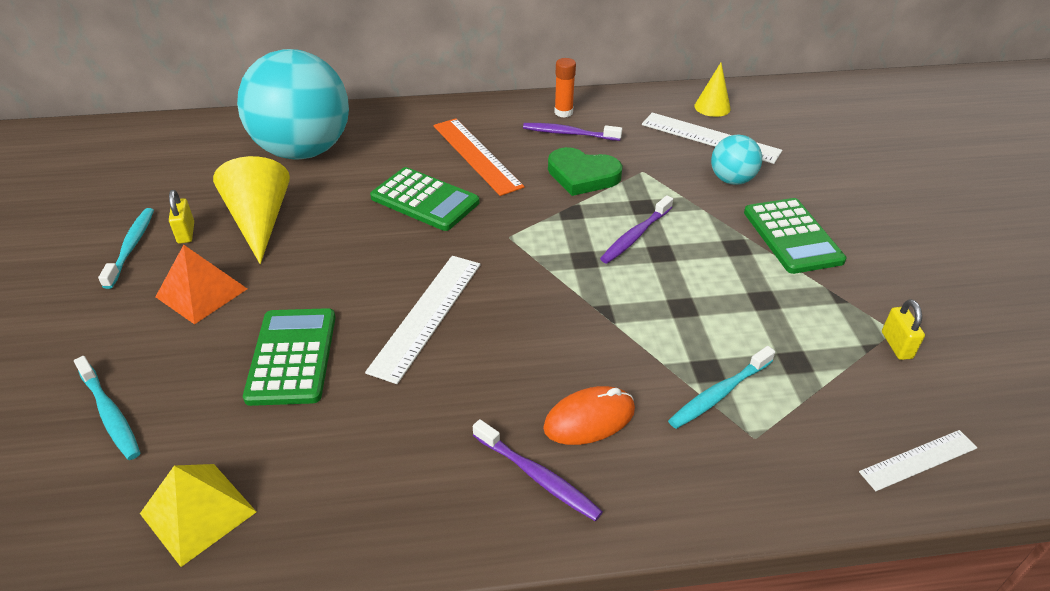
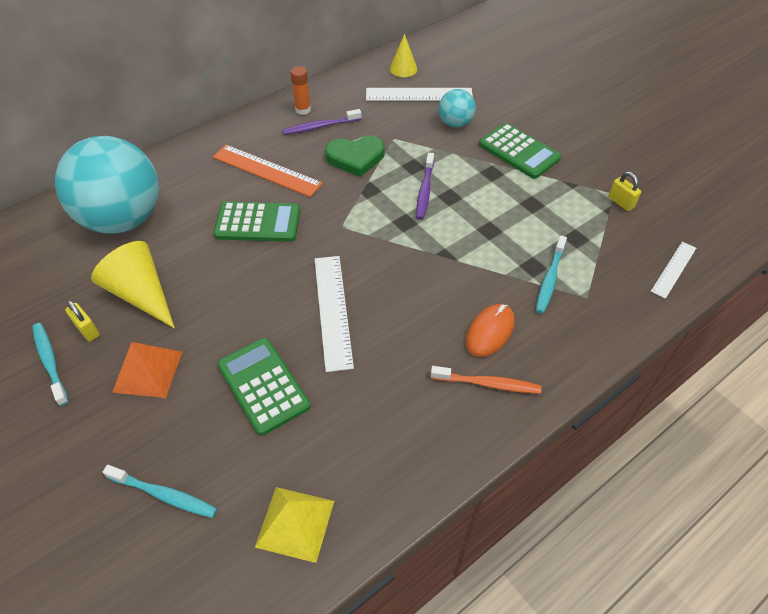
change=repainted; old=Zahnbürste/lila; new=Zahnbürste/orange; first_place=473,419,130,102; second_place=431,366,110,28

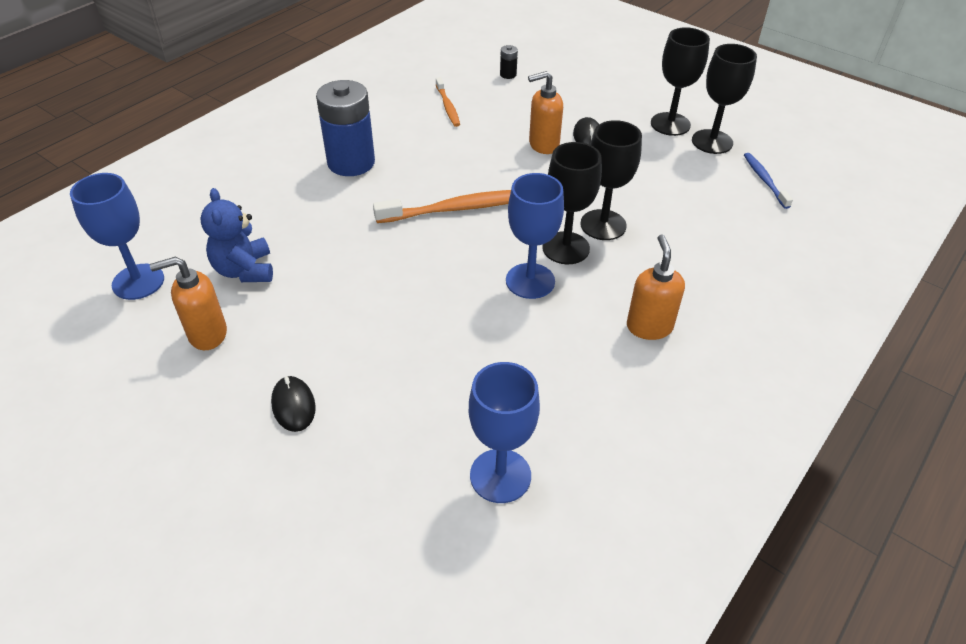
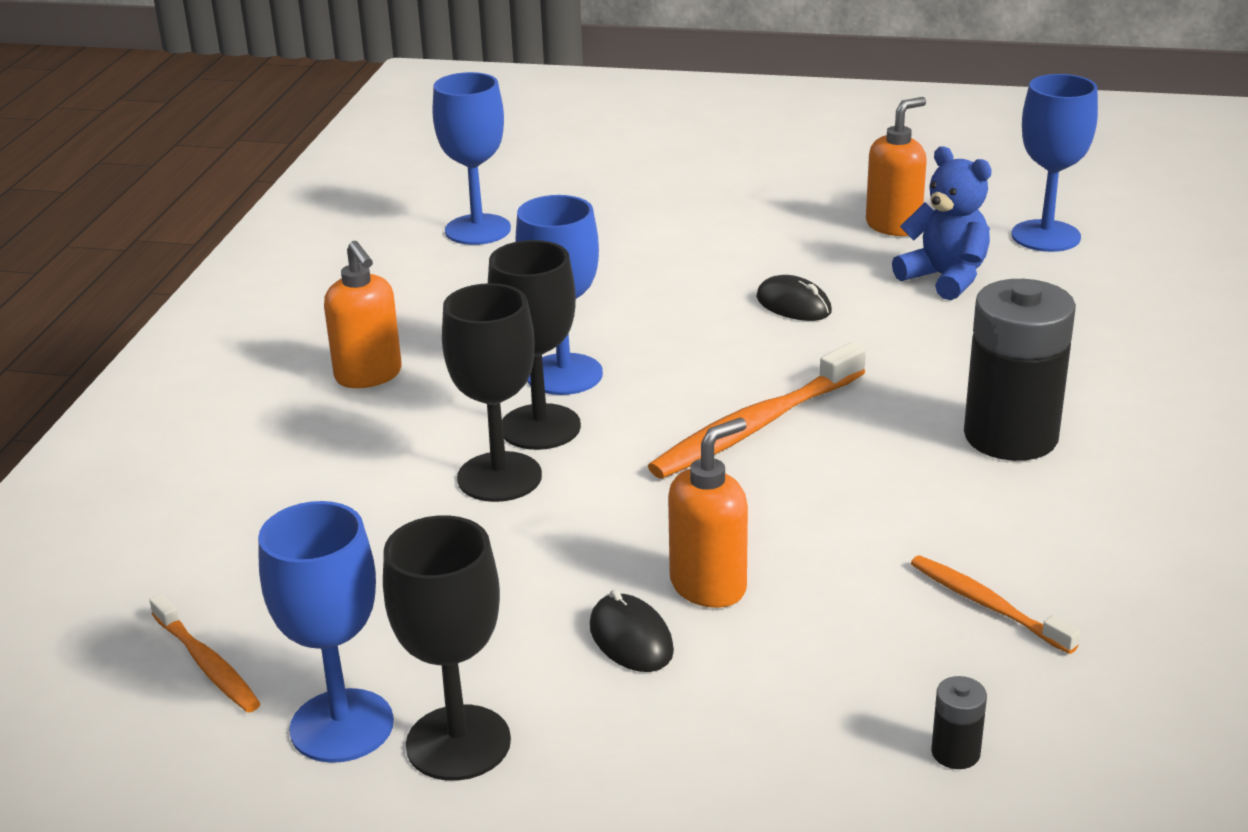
change=repainted; old=Zahnbürste/blau; new=Zahnbürste/orange; first_place=744,153,49,56; second_place=149,594,112,119
change=repainted; old=Kelch/schwarz; new=Kelch/blau; first_place=692,44,65,110; second_place=258,501,136,262
change=shifted; old=Computermaus/schwarz; first_place=271,376,45,56; second_place=756,275,76,46
change=repainted; old=Batterie/blau; new=Batterie/schwarz; first_place=316,80,59,96; second_place=964,279,112,182

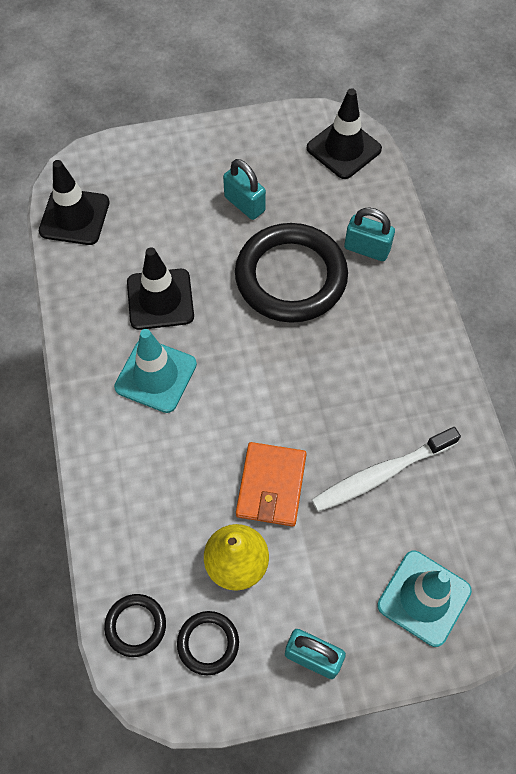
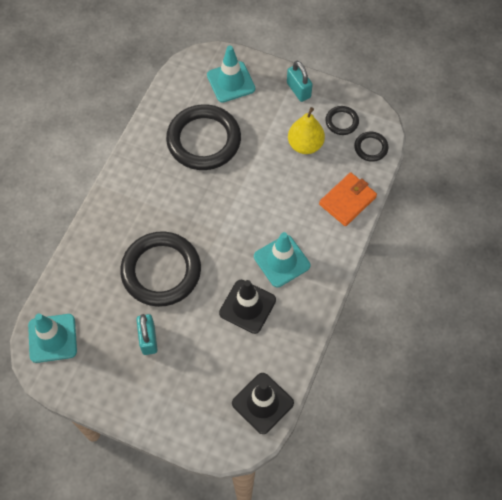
change=repainted; old=Leitkegel/schwarz; new=Leitkegel/türkis; first_place=307,88,75,91; second_place=28,314,49,49
change=swapped; old=Zahnbürste/weiß; new=Ring/schwarz; first_place=312,427,149,85; second_place=166,104,75,66
change=shifted; old=Geldbörse/orange; first_place=236,442,71,84; second_place=319,172,58,54
change=gone; old=Vorhängeschloss/türkis; first_place=344,207,51,54

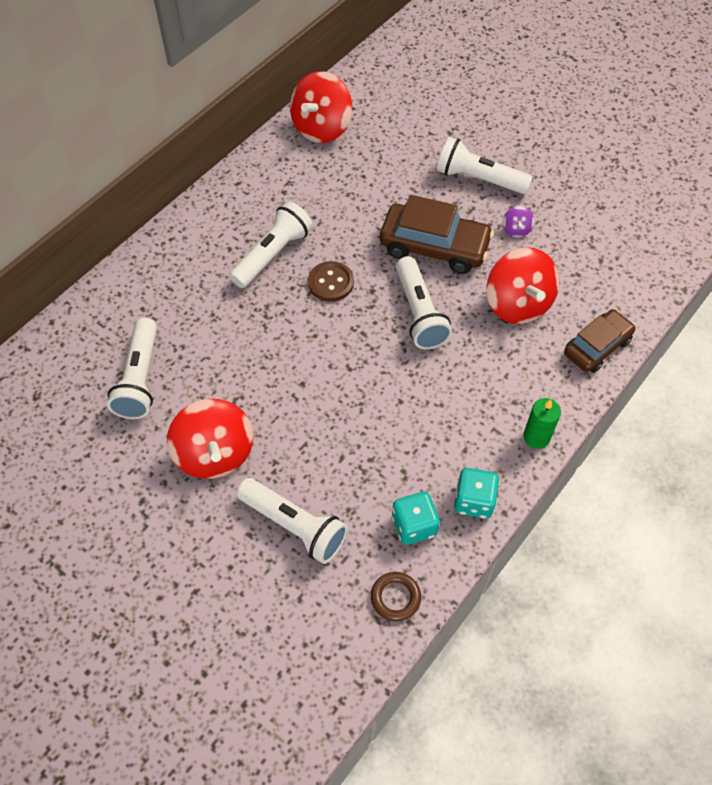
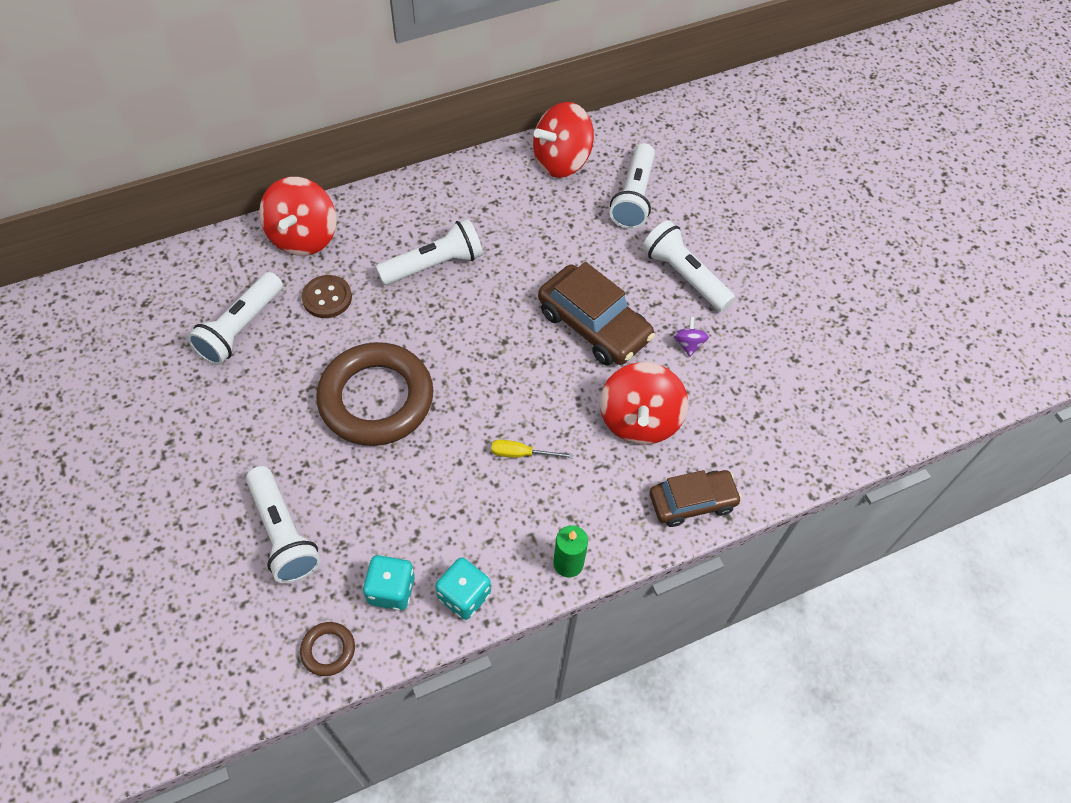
change=shifted; old=Kreisel/rot; first_place=167,399,87,80; second_place=259,177,78,79
change=shifted; old=Knopf/braun; first_place=308,261,46,41; second_place=302,275,50,43
change=new; new=Ring/braun; second_place=316,342,117,104
change=new; new=Schraubenzieher/gelb; second_place=491,440,82,18
change=shifted; old=Taschenlampe/weiß; first_place=396,256,56,93; second_place=610,143,45,86
change=rotated; old=Kreisel/lila; first_place=503,206,31,32; second_place=673,317,36,40; degrees=150

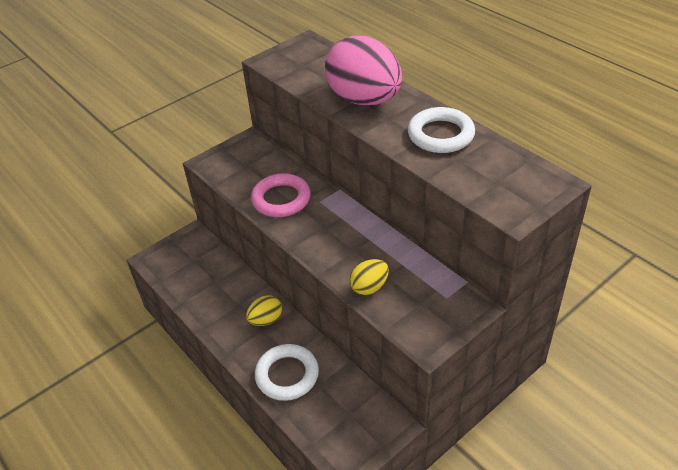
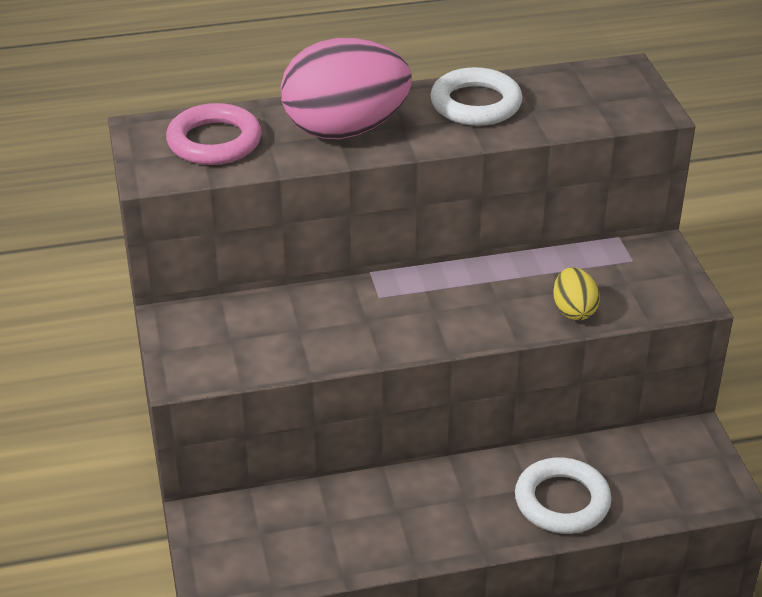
change=shifted; old=Ring/rosa; first_place=251,173,60,44; second_place=166,103,96,62
change=gone; old=Ei/gelb; first_place=246,295,36,31

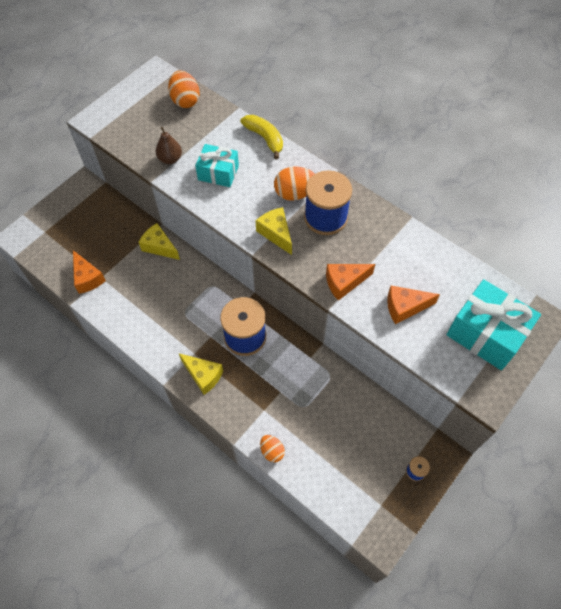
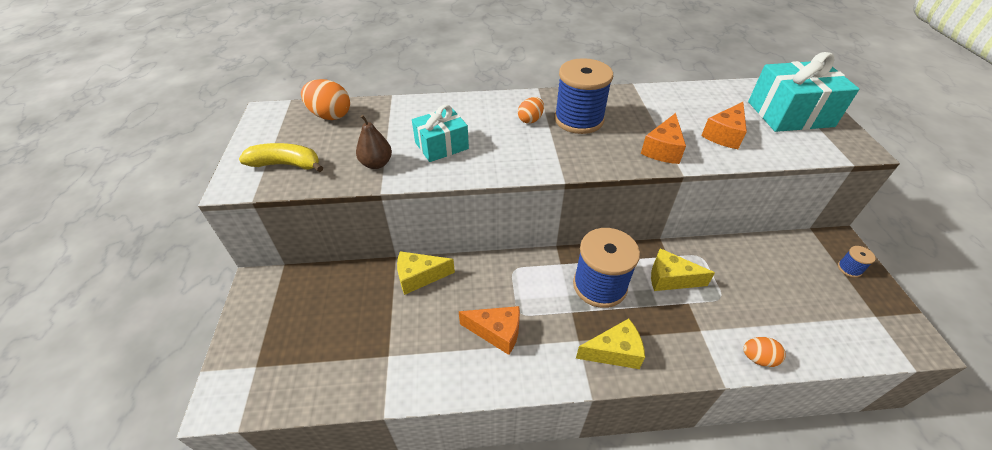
change=shifted; old=Banane/gelb; first_place=240,115,43,44; second_place=239,143,84,29
change=shifted; old=Käse/orange; first_place=73,250,33,44; second_place=459,306,61,49
change=scaled; old=Ei/orange; first_place=274,166,41,35; second_place=518,97,26,27; factor=0.61
change=shifted; old=Käse/gelb; first_place=256,207,36,48; second_place=651,248,64,43

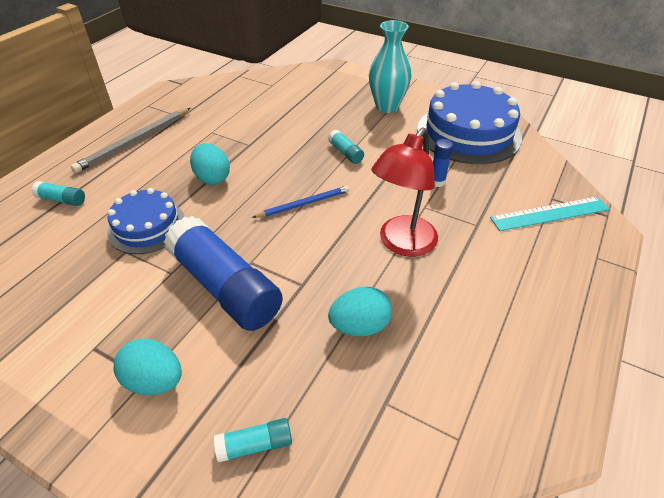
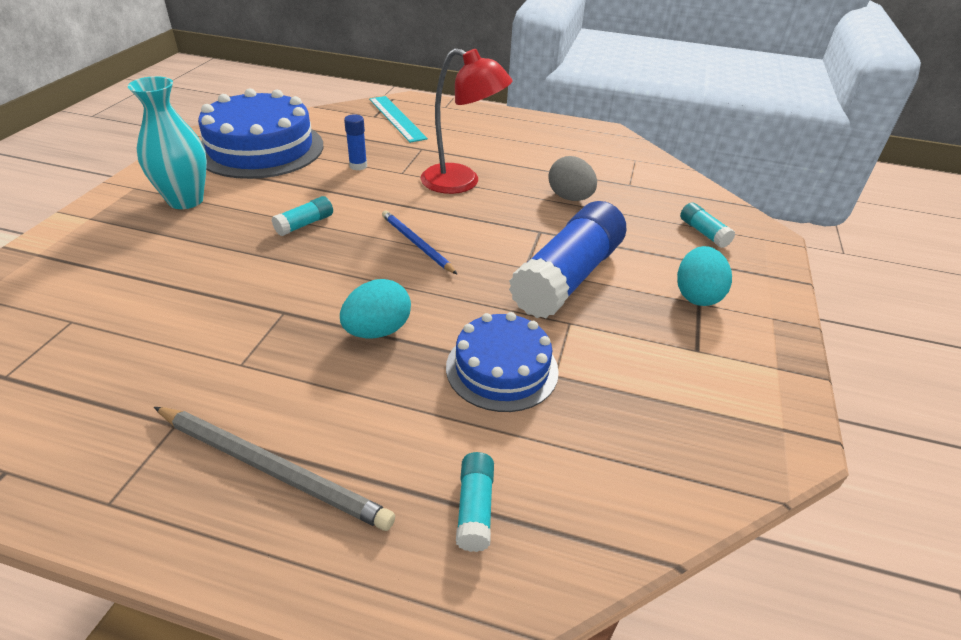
change=repainted; old=Ei/türkis; new=Ei/grau; first_place=328,287,64,49; second_place=548,156,49,45

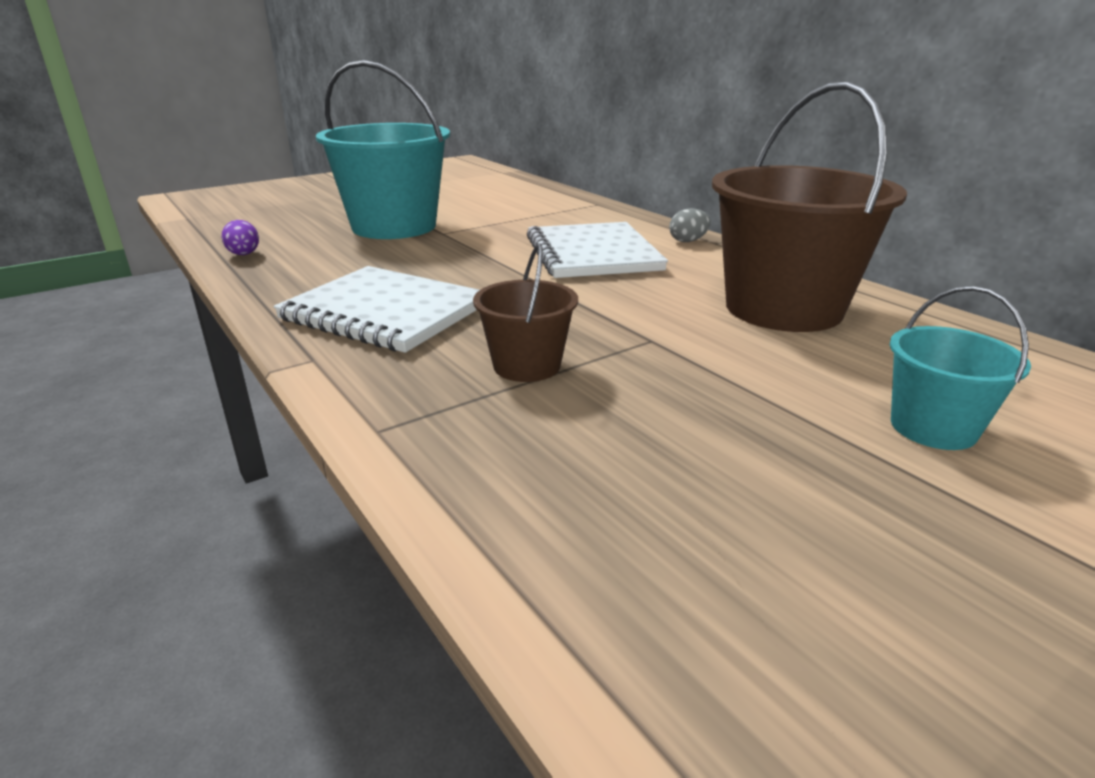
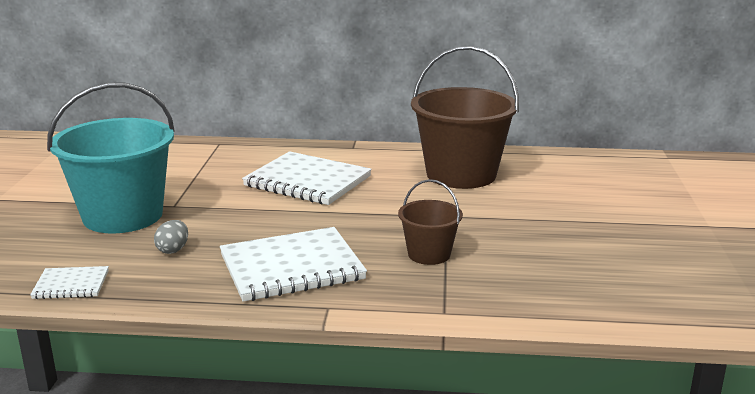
change=swapped; old=Ei/lila; new=Notizbuch/weiß; first_place=222,220,37,35; second_place=30,266,79,33
change=shifted; old=Ei/grau; first_place=669,208,42,34; second_place=154,220,34,34
change=gone; old=Eimer/türkis; first_place=890,286,141,164

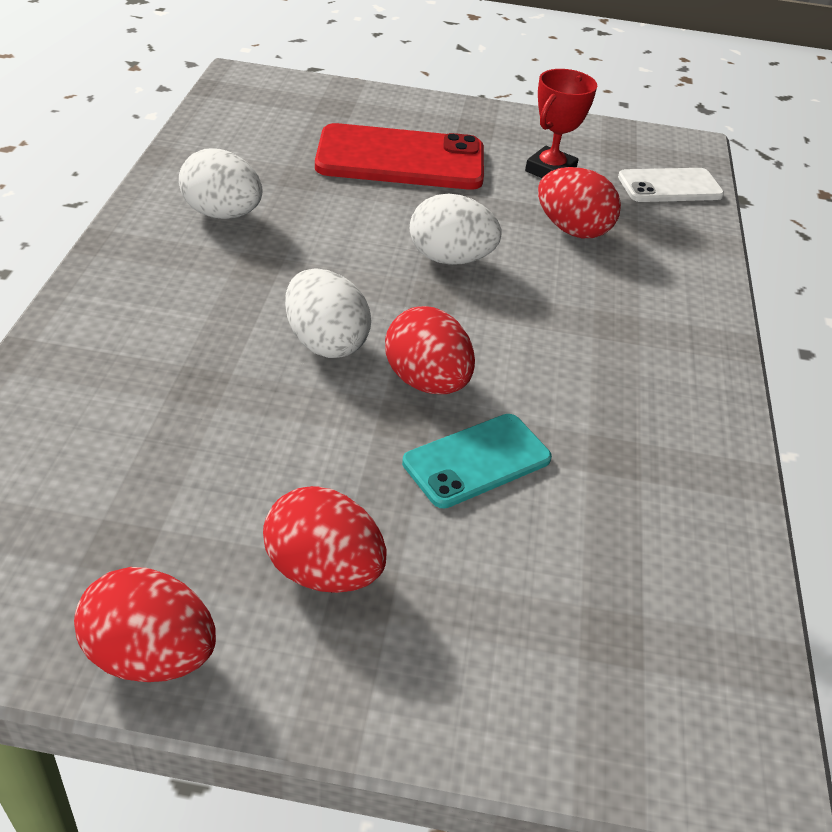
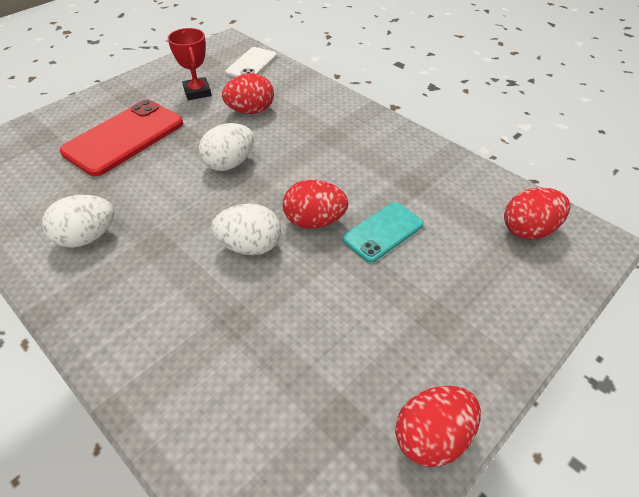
change=rotated; old=Handy/türkis; first_place=402,414,150,94; second_place=342,202,82,61; degrees=45
change=shifted; old=Ei/rot; first_place=263,486,124,107; second_place=504,188,66,52

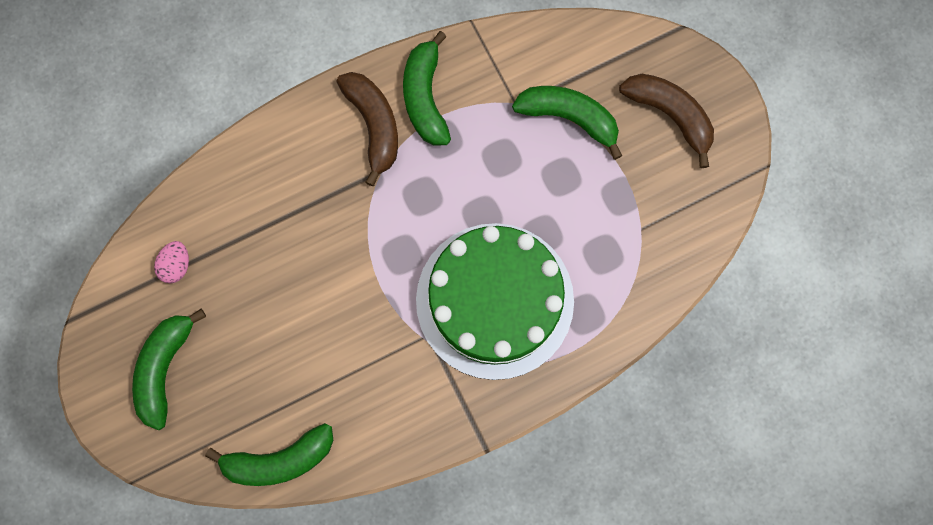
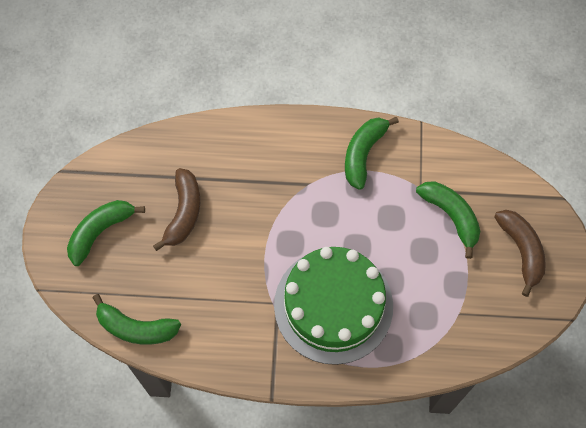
change=shifted; old=Banane/braun; first_place=337,72,61,114; second_place=153,168,47,83
change=gone; old=Ei/rosa; first_place=154,241,35,42

